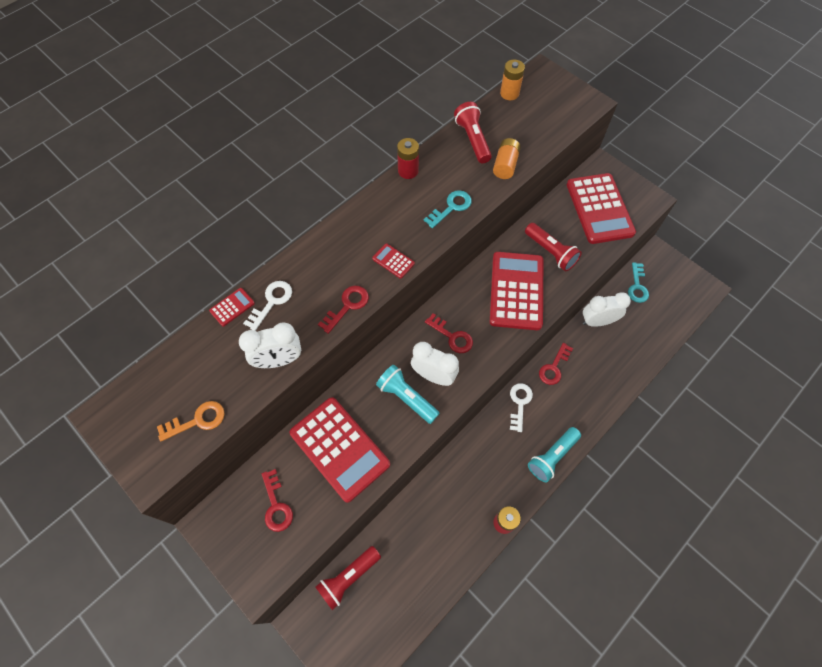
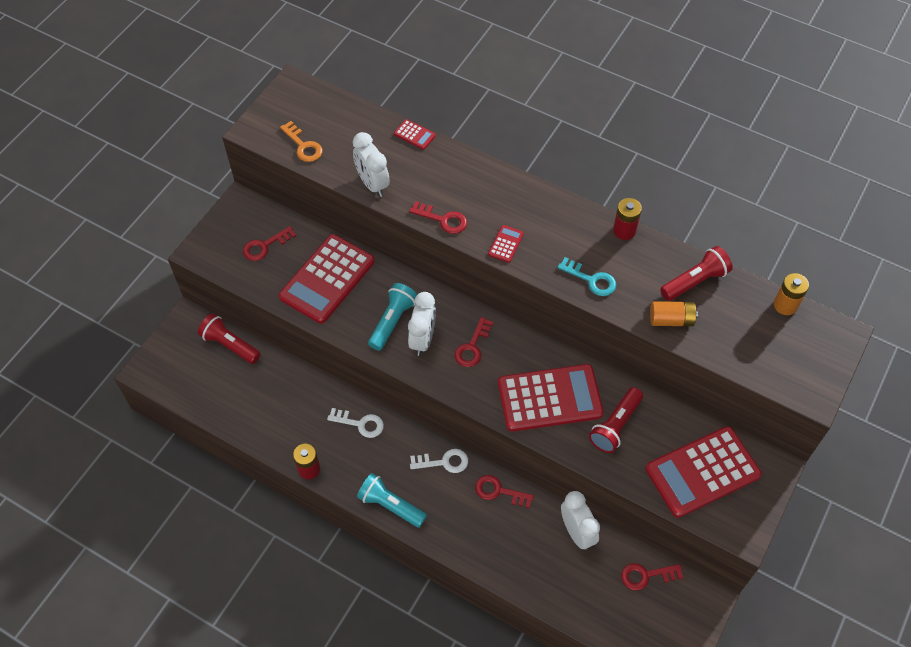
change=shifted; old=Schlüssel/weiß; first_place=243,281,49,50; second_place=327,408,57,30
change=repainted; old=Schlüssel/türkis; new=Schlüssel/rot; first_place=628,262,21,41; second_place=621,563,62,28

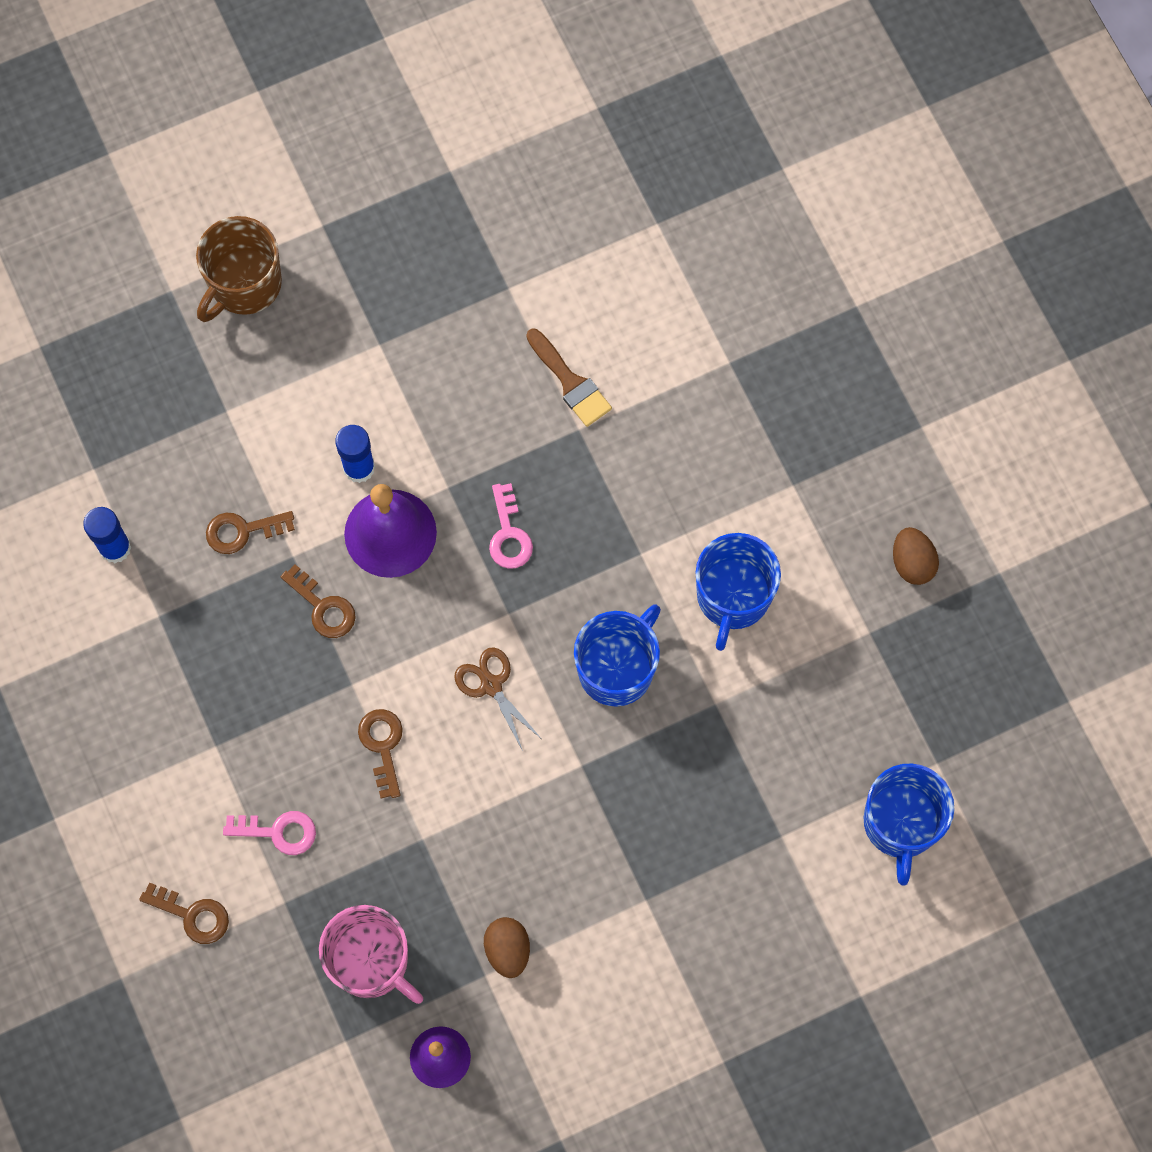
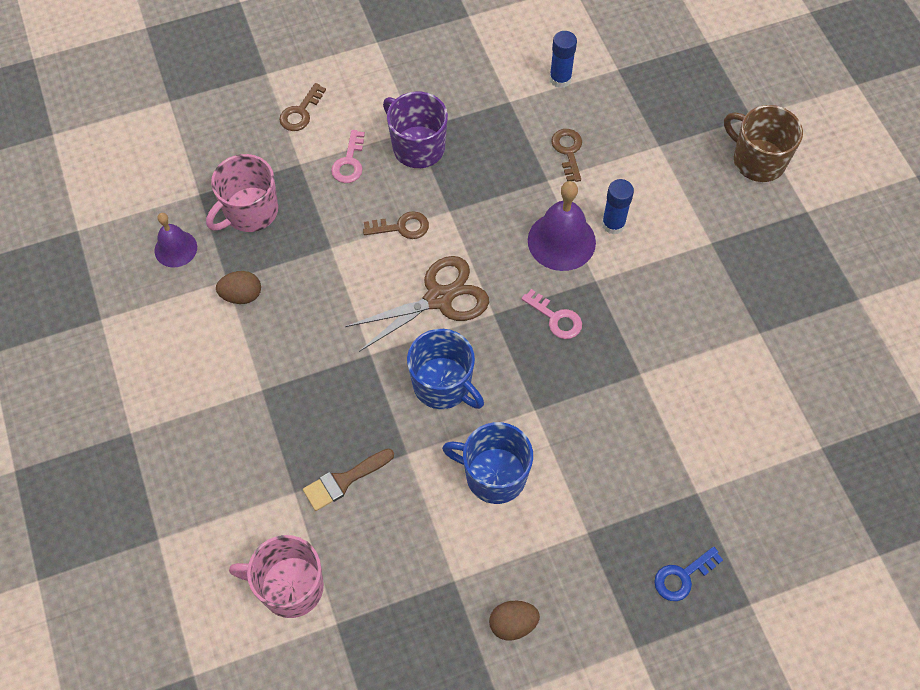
change=repainted; old=Tasse/blau; new=Tasse/rosa; first_place=863,763,91,123; second_place=229,535,95,83
change=shifted; old=Pinsel/braun; first_place=526,329,86,98; second_place=303,448,91,63
change=scaled; old=Schere/braun; first_place=454,647,88,104; second_place=345,256,144,96; factor=1.74
change=new; new=Tasse/lila; second_place=383,92,65,76
change=rotated; old=Schlüssel/rosa; first_place=489,483,44,86; second_place=521,289,61,50; degrees=-135
change=new; new=Schlüssel/blau; second_place=654,547,69,54
change=gone; old=Schlüssel/braun; first_place=280,564,76,74

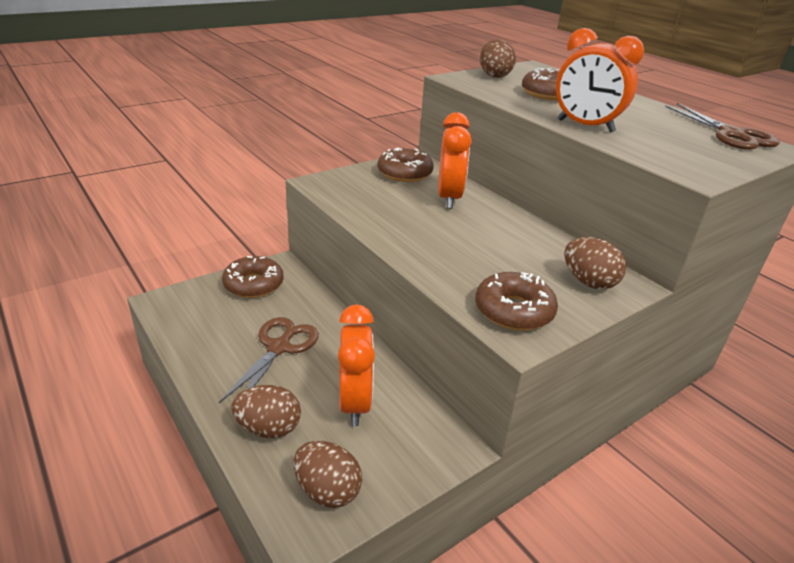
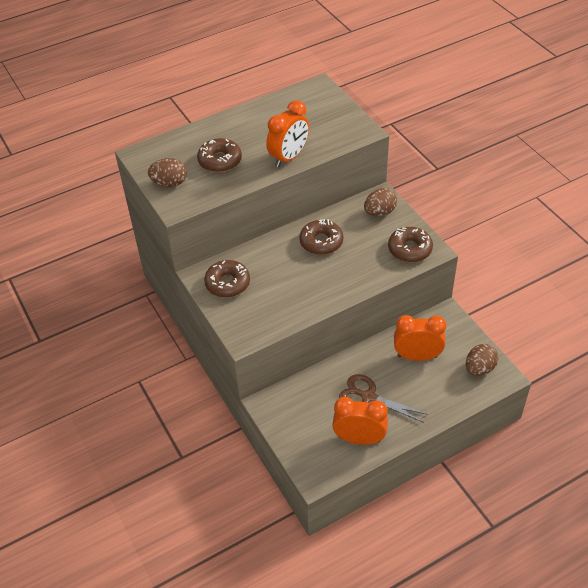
change=shifted; old=Donut/braun; first_place=222,256,62,42; second_place=299,219,44,36
change=shifted; old=Wecker/orange; first_place=438,112,34,97; second_place=332,397,56,48
change=gone; old=Ei/braun; first_place=231,385,70,53
change=gone; old=Schere/braun; first_place=665,103,115,47

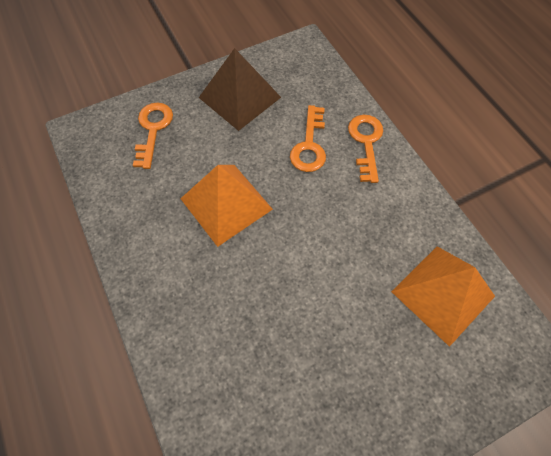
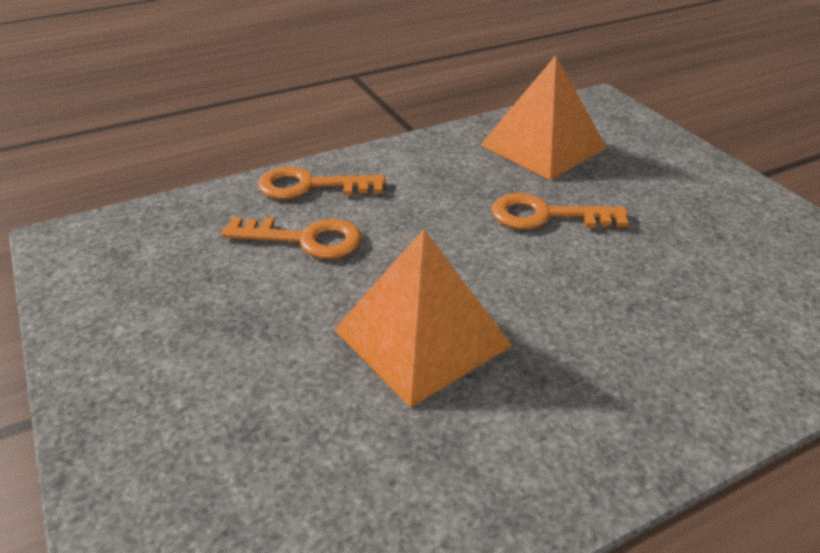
change=shifted; old=Schlüssel/orange; first_place=133,102,40,67; second_place=492,193,136,36
change=gone; old=Pyramide/braun; first_place=199,48,82,83

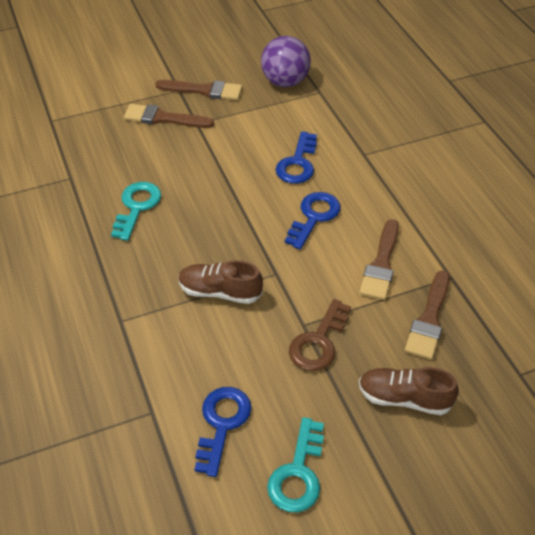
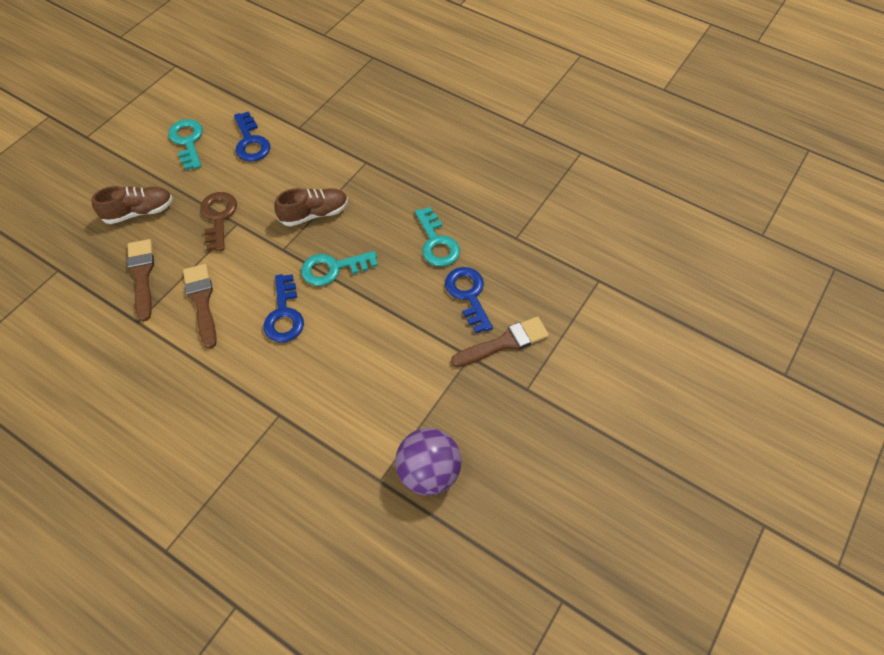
change=new; new=Schlüssel/türkis; second_place=301,251,77,35
change=shifted; old=Schlüssel/blau; first_place=275,131,42,53; second_place=445,267,48,66
change=gone; old=Pinsel/braun; first_place=155,80,87,20

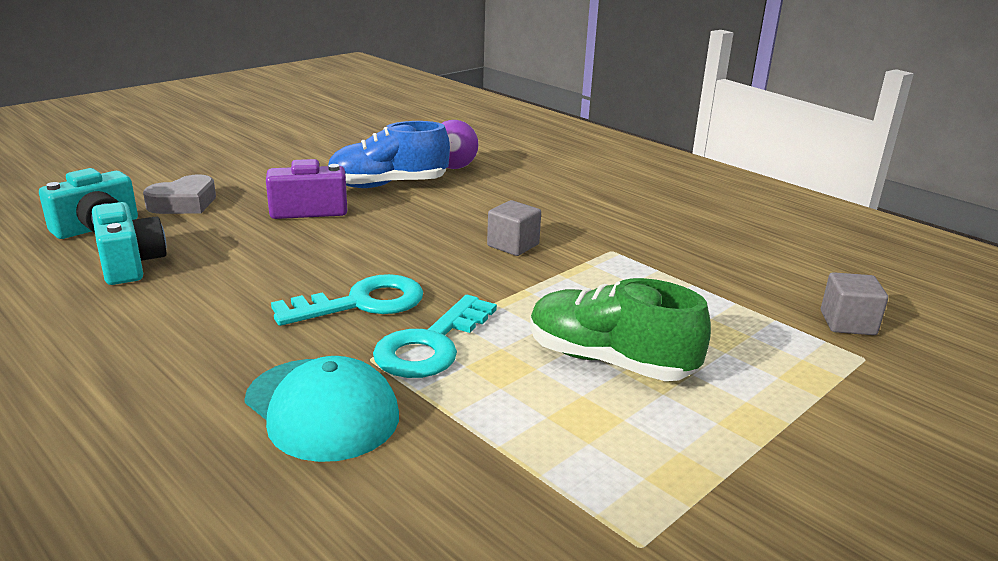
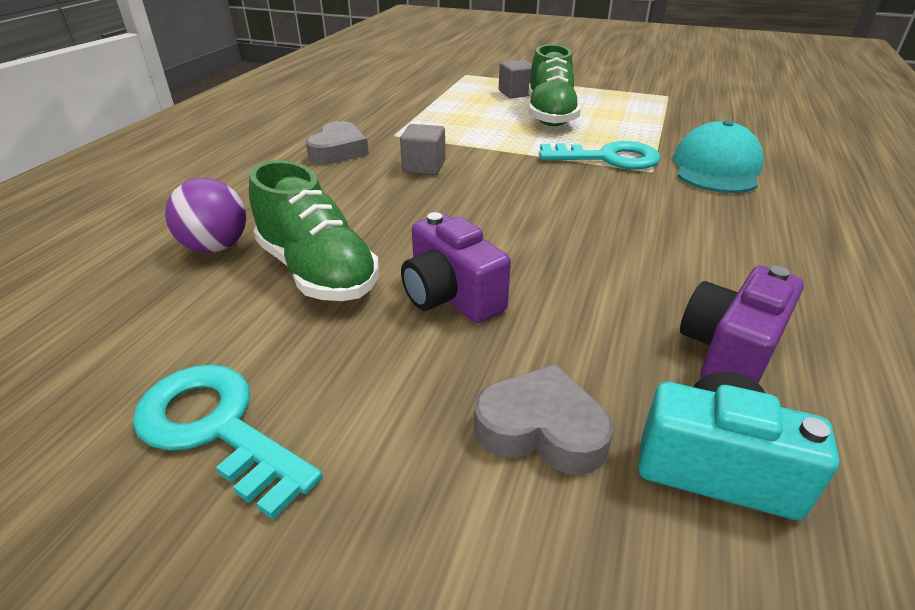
change=shifted; old=Schlüssel/türkis; first_place=271,274,152,52; second_place=133,365,190,155
change=repainted; old=Schuh/blau; new=Schuh/grün; first_place=328,121,122,67; second_place=249,160,130,141
change=new; new=Herz/grau; second_place=306,121,63,43
change=shifted; old=Kubus/grau; first_place=821,272,67,63; second_place=499,60,33,38
change=repainted; old=Kamera/türkis; new=Kamera/lila; first_place=92,202,75,83; second_place=680,266,124,118

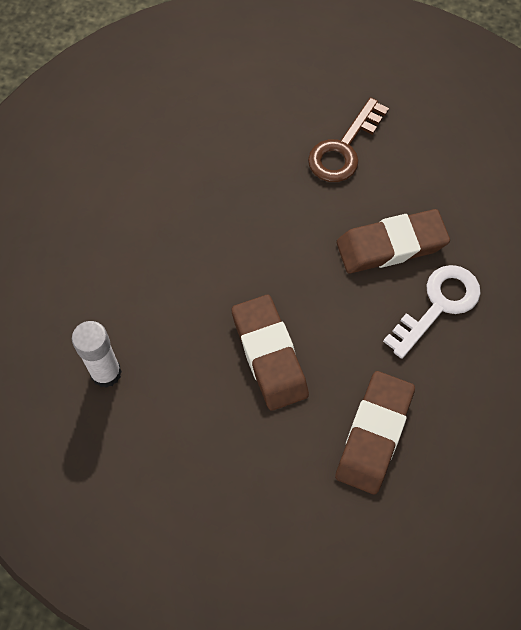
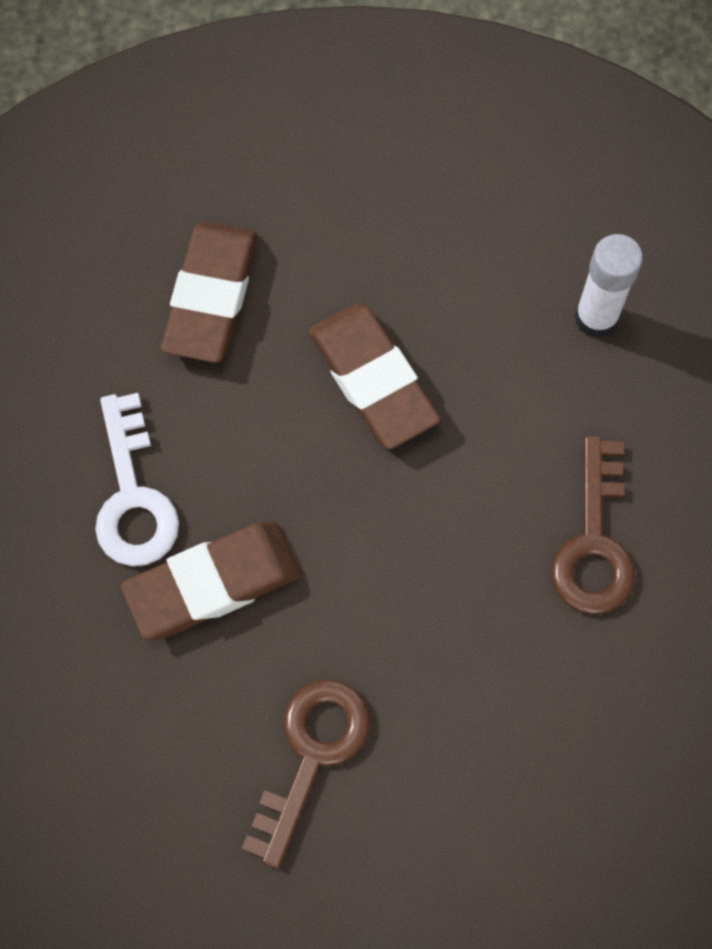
change=rotated; old=Schlüssel/weiß; first_place=383,265,98,94; second_place=95,393,84,173; degrees=-45
change=new; new=Schlüssel/braun; second_place=551,436,84,179

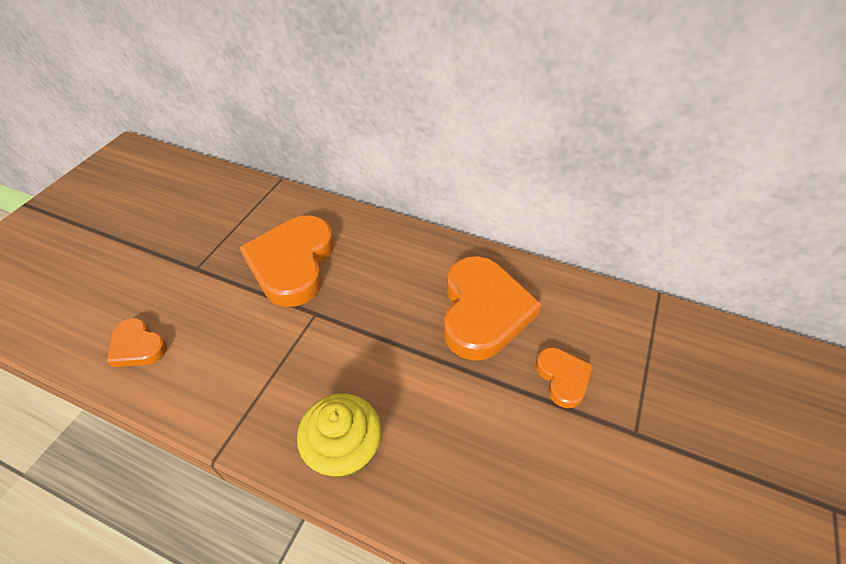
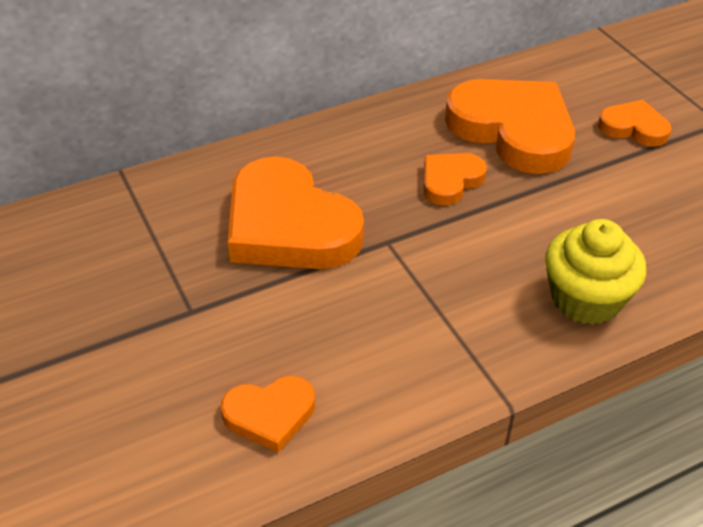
change=new; new=Herz/orange; second_place=424,153,63,53

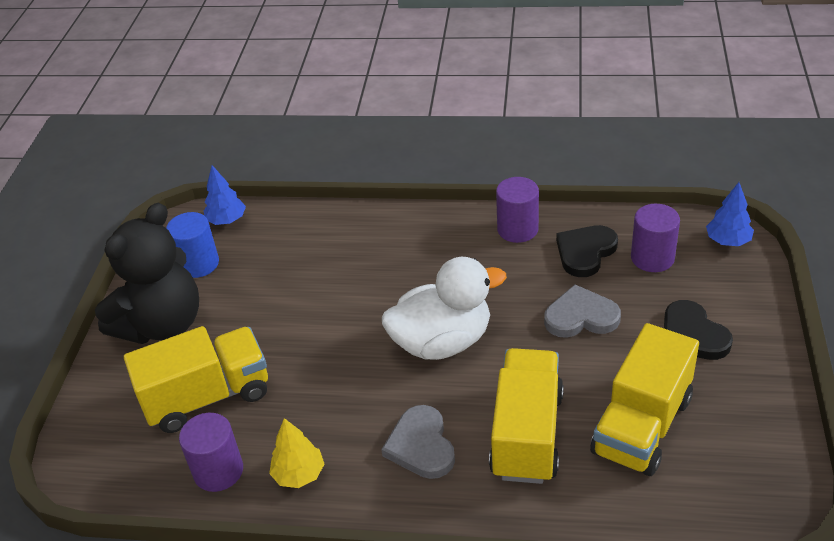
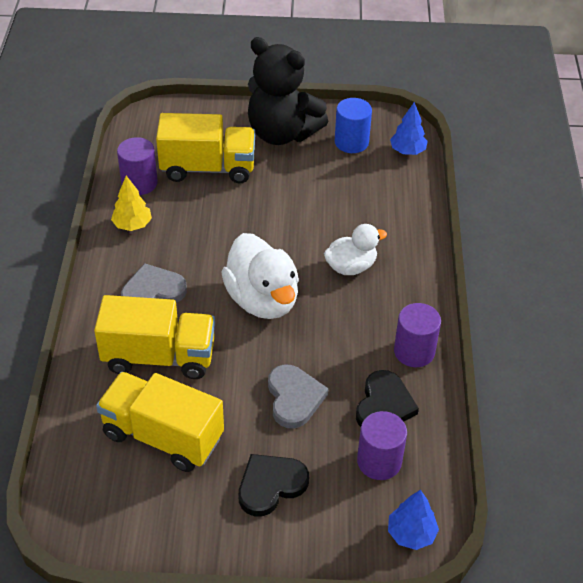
change=rotated; old=Lastwagen/gelb; first_place=124,326,144,107; second_place=156,113,99,71; degrees=-60
change=new; new=Ente/weiß; second_place=324,224,63,51
change=rotated; old=Herz/schwarz; first_place=556,225,62,52; second_place=356,370,63,57; degrees=75

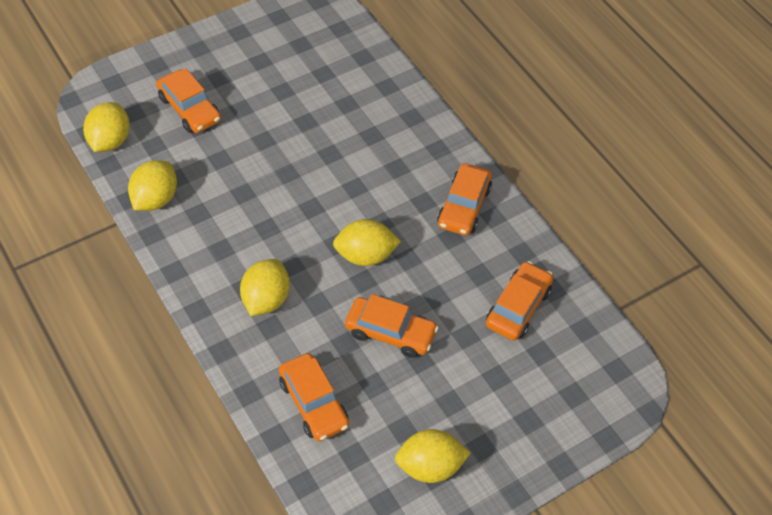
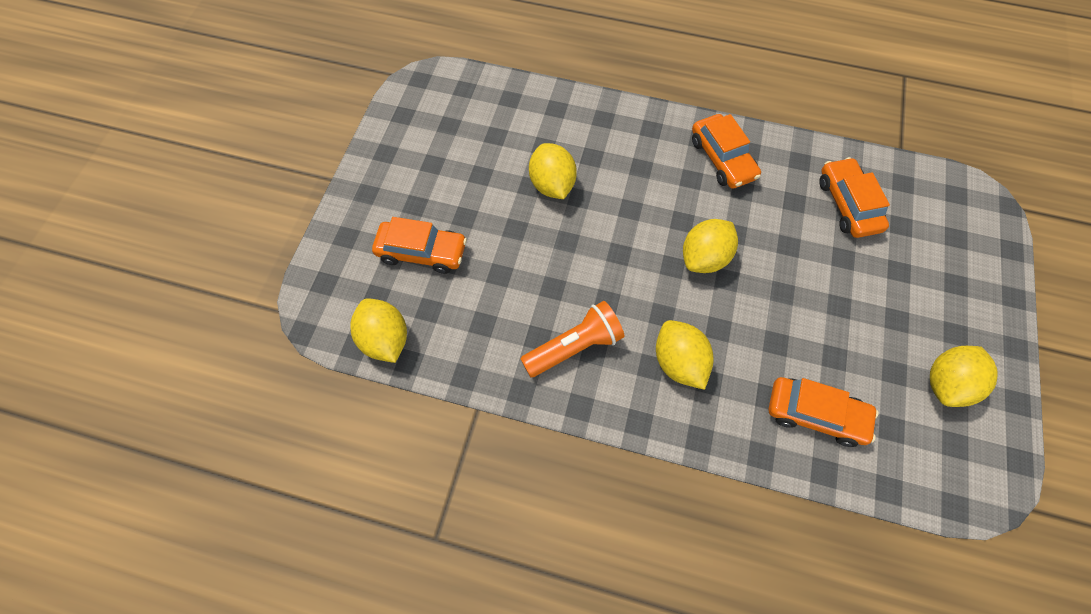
change=new; new=Taschenlampe/orange; second_place=520,301,104,76
change=shifted; old=Zitrone/gelb; first_place=128,160,49,51; second_place=529,143,48,56
change=gone; old=Auto/orange; first_place=345,294,93,64

